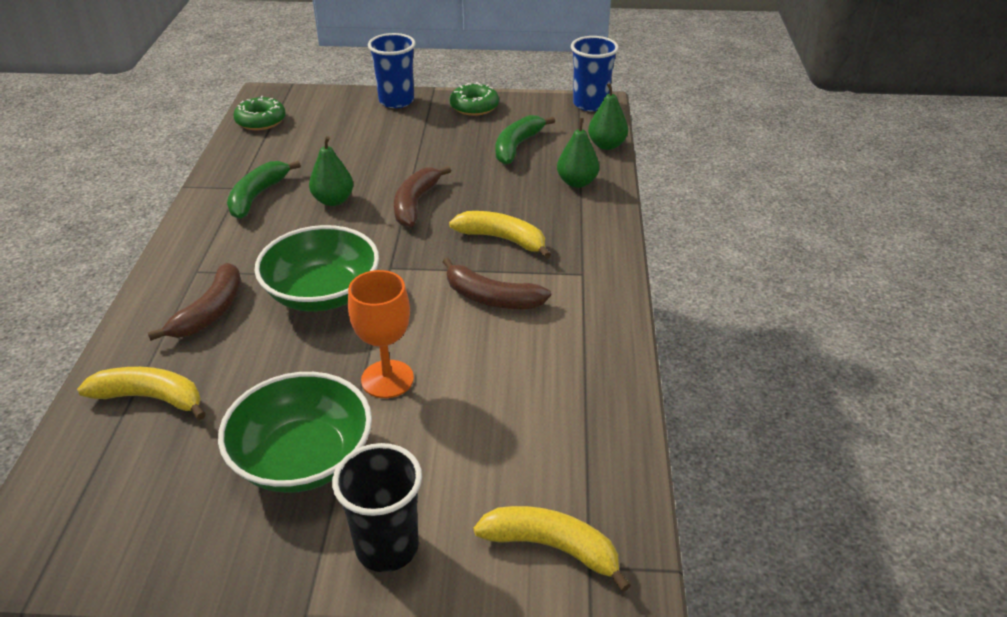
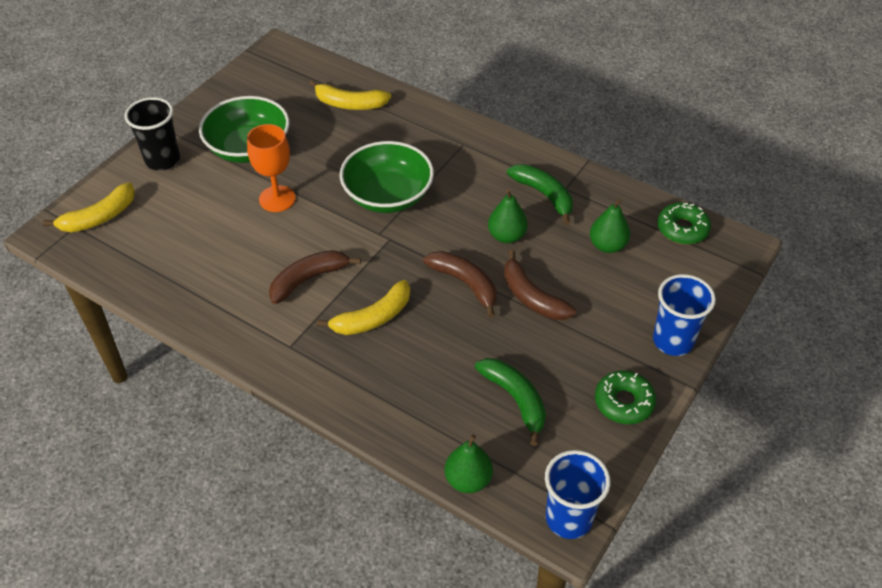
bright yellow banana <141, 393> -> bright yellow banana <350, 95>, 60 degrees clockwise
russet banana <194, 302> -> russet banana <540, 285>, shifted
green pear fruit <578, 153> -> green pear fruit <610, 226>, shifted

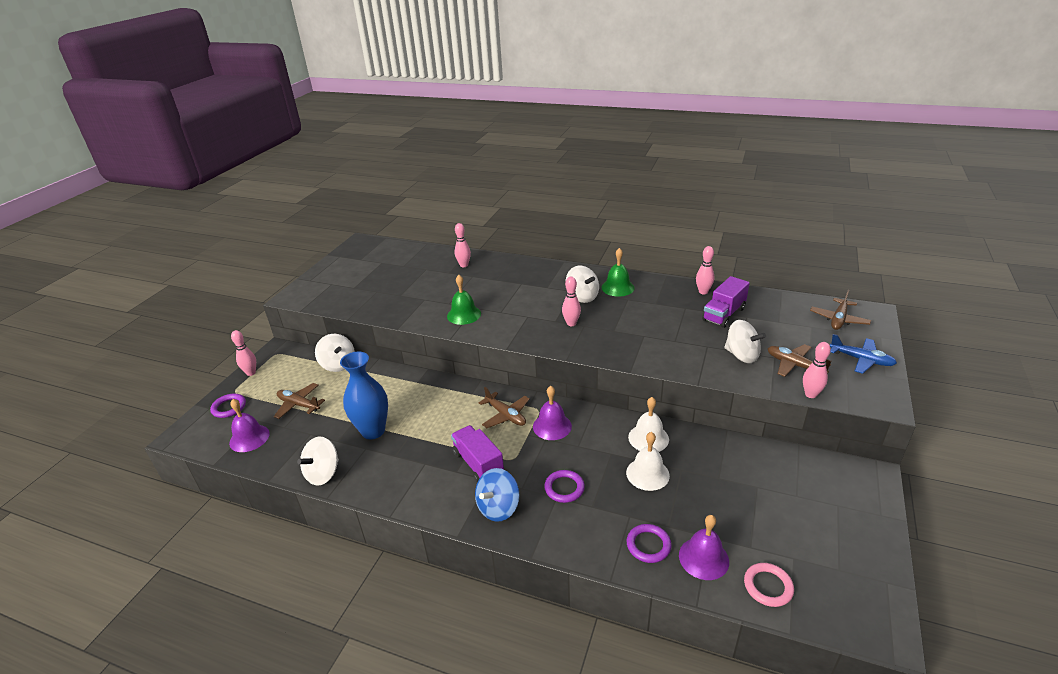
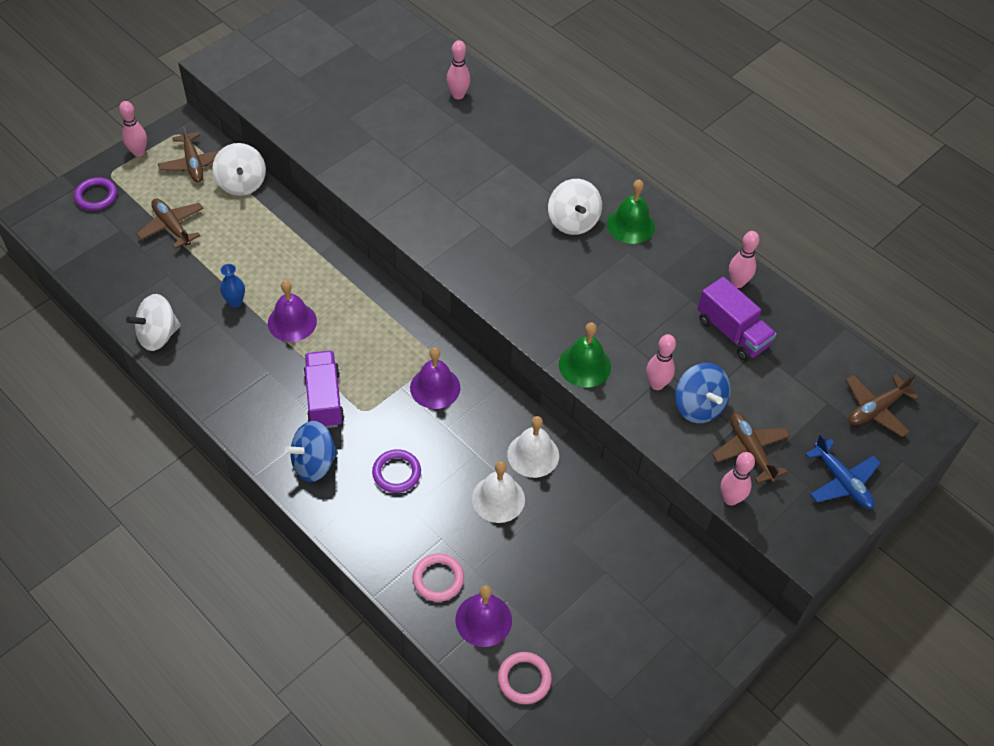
russet plane <504, 407> -> russet plane <189, 152>, shifted
royal blue flower vase <364, 395> -> royal blue flower vase <232, 286>, x0.46
royal purple hand bell <249, 425> -> royal purple hand bell <292, 311>, shifted
royal purple hoop <649, 543> -> rose-pink hoop <438, 577>
green hand bell <464, 300> -> green hand bell <585, 355>, shifted
rose-pink skittle <571, 301> -> rose-pink skittle <661, 362>, shifted
snow-white toy top <745, 341> -> royal blue toy top <703, 393>
royal purple truck <726, 302> -> royal purple truck <737, 319>, 105 degrees counterclockwise

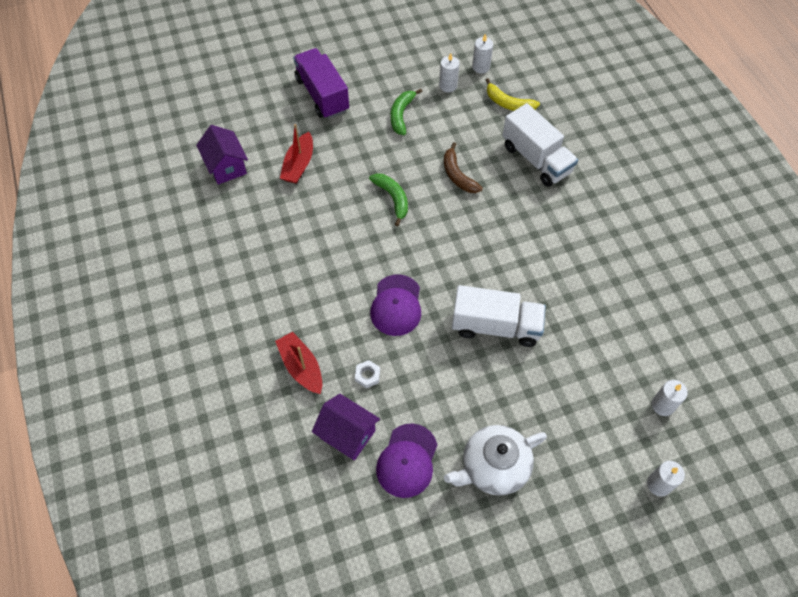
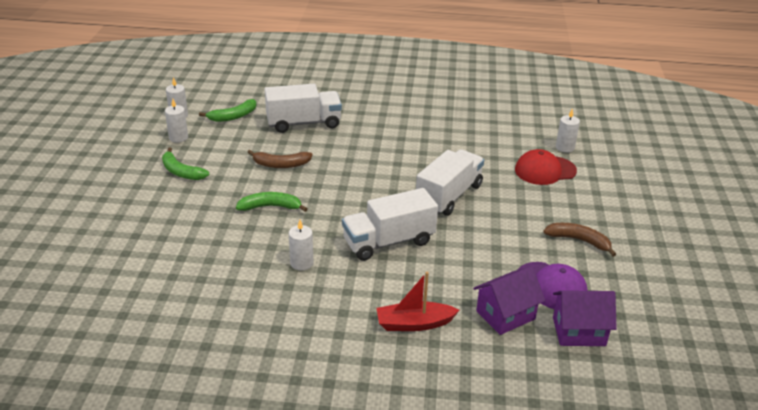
bright yellow banana <513, 94> -> green banana <227, 110>
snow-white wax candle <666, 479> -> snow-white wax candle <301, 245>, shifted
royal purple peaked cap <395, 305> -> snow-white truck <390, 224>
none -> scarlet peaked cap <546, 167>
snow-white tea pot <495, 460> -> russet banana <579, 240>
royal purple cottage <222, 155> -> royal purple cottage <585, 318>, shifted
scarlet toy boat <296, 154> -> none
royal purple truck <321, 83> -> none
snow-white hexagon nut <367, 374> -> none

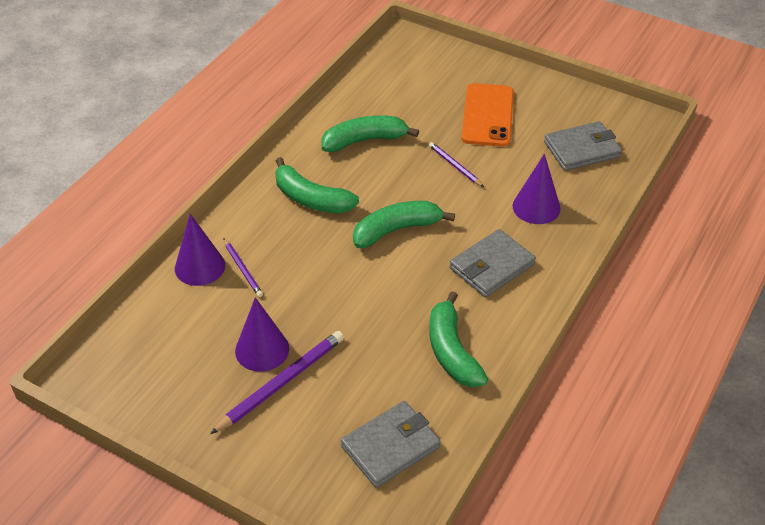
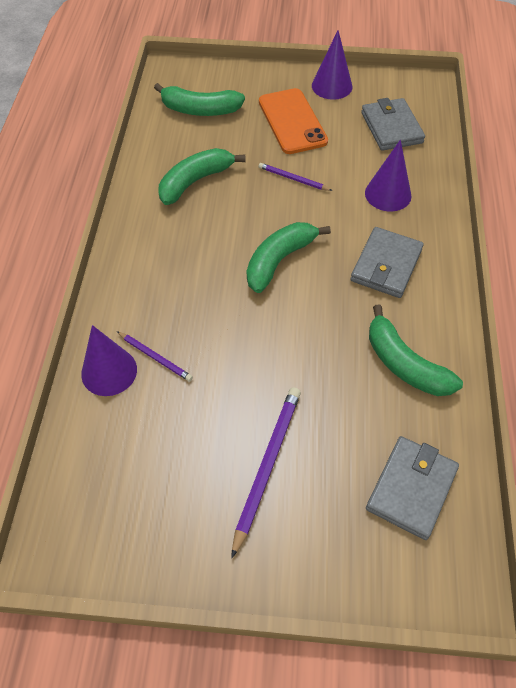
green banana <317, 185> -> green banana <199, 99>, shifted
royal purple cone <262, 334> -> royal purple cone <332, 65>, shifted
gray wallet <583, 146> -> gray wallet <393, 124>, 60 degrees counterclockwise

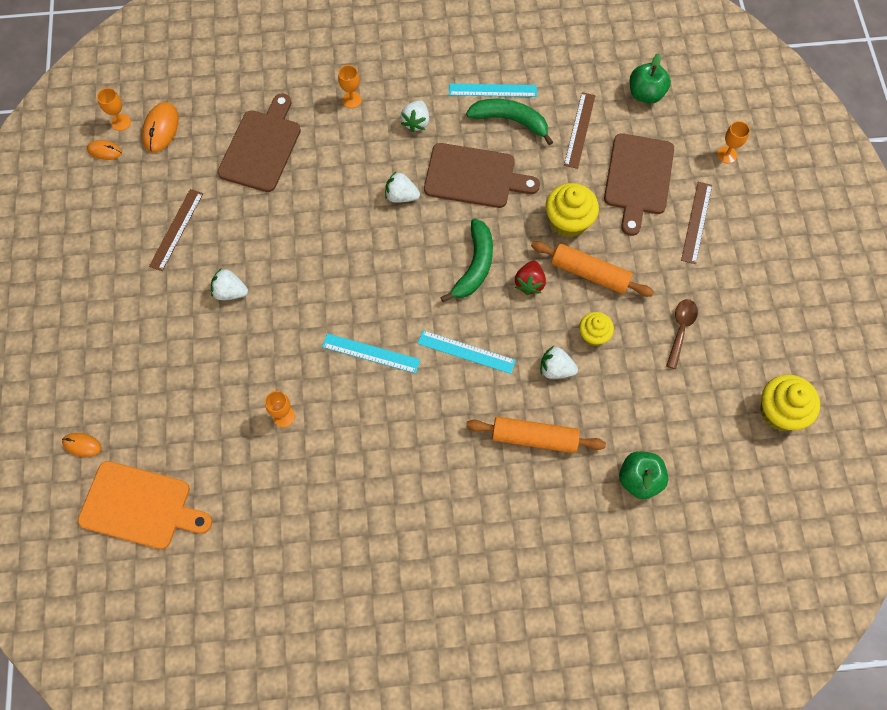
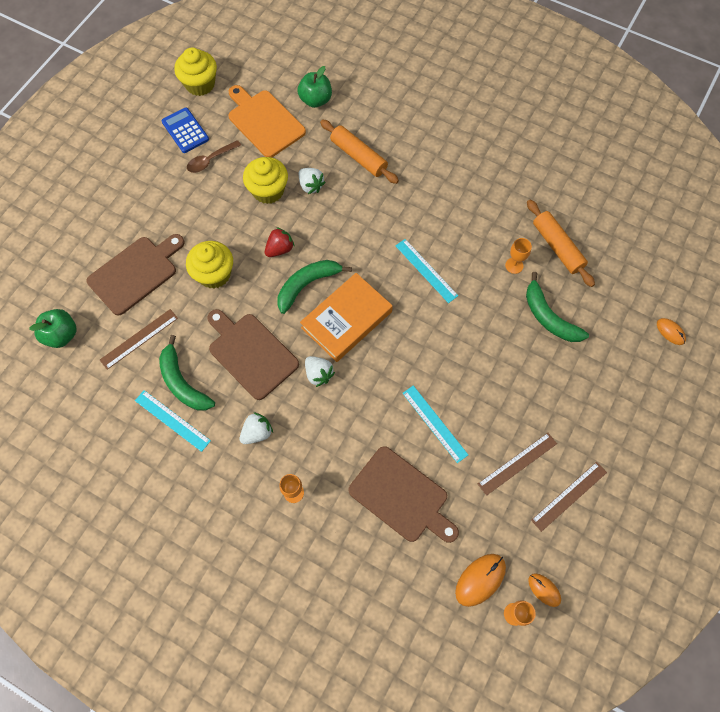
none -> royal blue adding machine <185, 130>
bright orange bread board <145, 505> -> bright orange bread board <267, 121>, shifted
bright yellow cupcake <596, 329> -> bright yellow cupcake <265, 180>, x1.60
none -> bright orange book <346, 317>
russet bread board <259, 142> -> russet bread board <403, 494>, 105 degrees counterclockwise
aqua measuring stick <467, 352> -> aqua measuring stick <435, 424>, shifted
none -> green banana <557, 307>
bright orange pastry roller <592, 269> -> bright orange pastry roller <561, 243>, shifted
russet measuring stick <696, 223> -> russet measuring stick <569, 497>, shifted
snow-white strawberry <229, 284> -> none
bright orange wine glass <733, 142> -> none

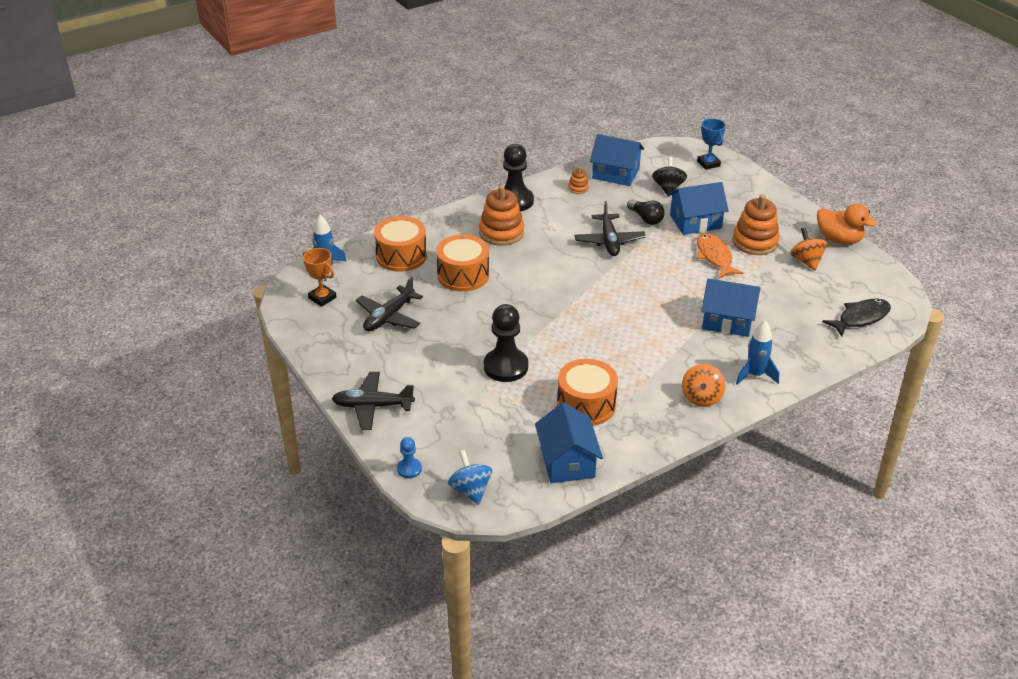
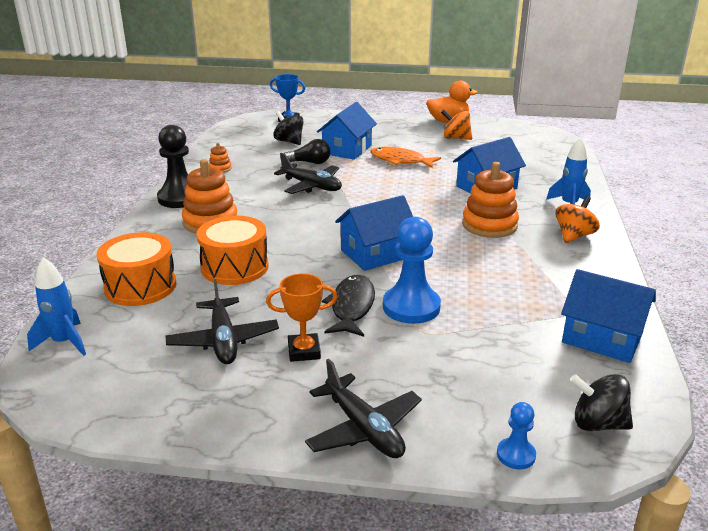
bright orange trophy <320, 277> -> bright orange trophy <302, 317>, shifted
ebony plane <373, 401> -> ebony plane <363, 408>, 75 degrees counterclockwise
ebony fish <856, 318> -> ebony fish <348, 306>, shifted
royal blue cottage <617, 160> -> royal blue cottage <374, 233>, shifted
ebony game pawn <506, 343> -> royal blue game pawn <412, 270>
bright orange stacking toy <756, 224> -> bright orange stacking toy <490, 200>, shifted
bright orange toy top <703, 385> -> bright orange toy top <577, 219>, 105 degrees counterclockwise
royal blue toy top <470, 477> -> ebony toy top <601, 402>
bright orange drum <587, 392> -> none

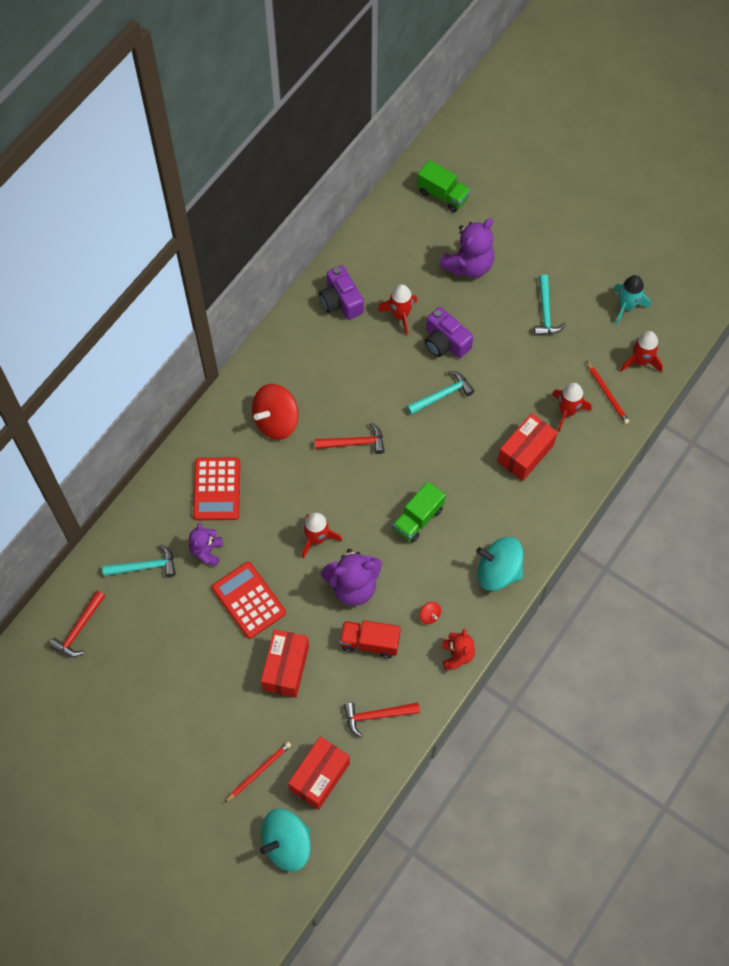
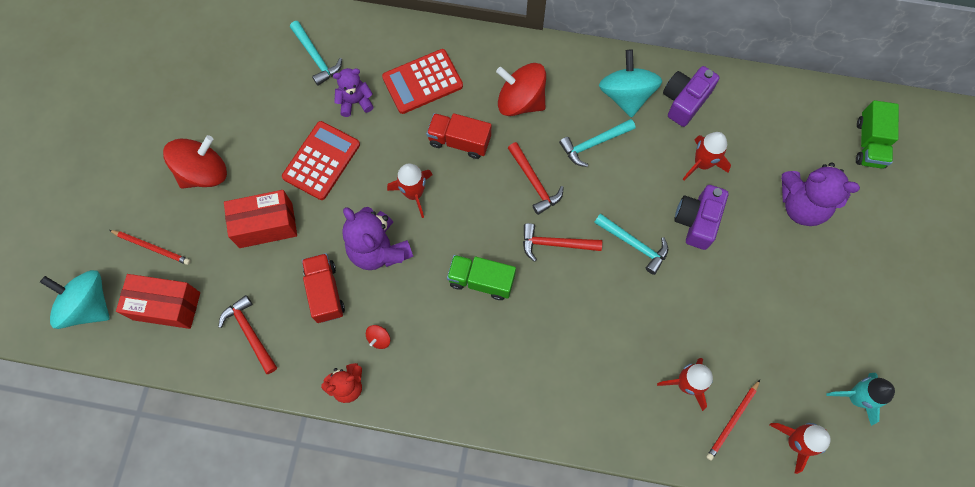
none -> scarlet toy top <195, 162>
none -> scarlet truck <458, 136>
scarlet carpenter's hammer <76, 624> -> scarlet carpenter's hammer <562, 242>, shifted
aqua carpenter's hammer <550, 304> -> aqua carpenter's hammer <597, 143>, shifted
aqua toy top <499, 564> -> aqua toy top <630, 83>, shifted
scarlet box <527, 447> -> none

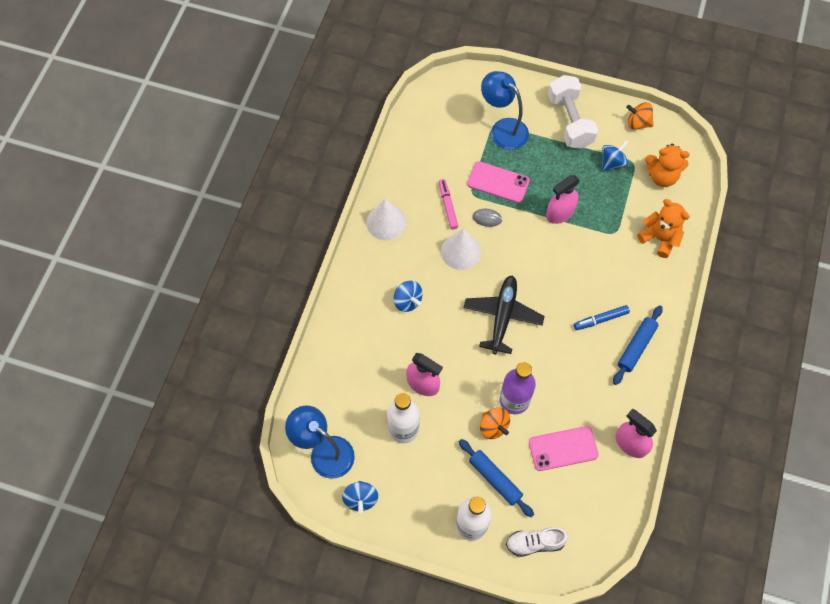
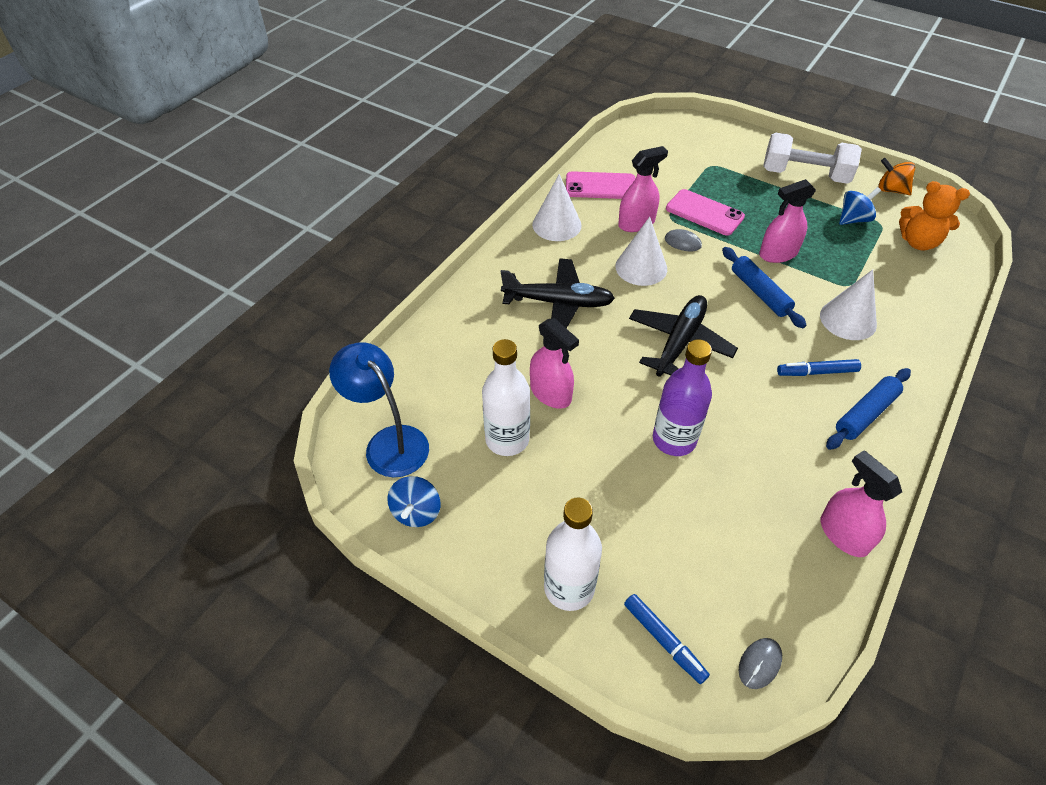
royal blue toy top <408, 296> -> ebony plane <558, 293>
rose-pink mobile phone <564, 448> -> rose-pink mobile phone <600, 185>, shifted
rose-pink felt pen <448, 204> -> rose-pink sprayer <643, 189>
snow-white shoe <537, 542> -> royal blue felt pen <667, 639>
royal blue pastry roller <496, 478> -> royal blue pastry roller <764, 287>, shifted
none -> gray mouse <760, 663>
snow-white dumbbell <573, 112> -> snow-white dumbbell <812, 158>, 75 degrees counterclockwise
none -> snow-white cone <848, 304>
bright orange toy top <495, 423> -> none
royal blue desk lamp <505, 110> -> none
bright orange stuffed bear <663, 228> -> none

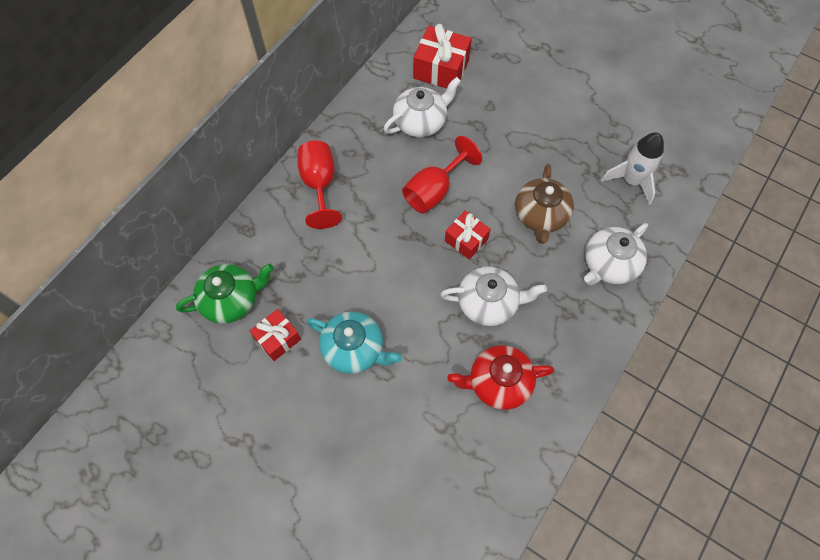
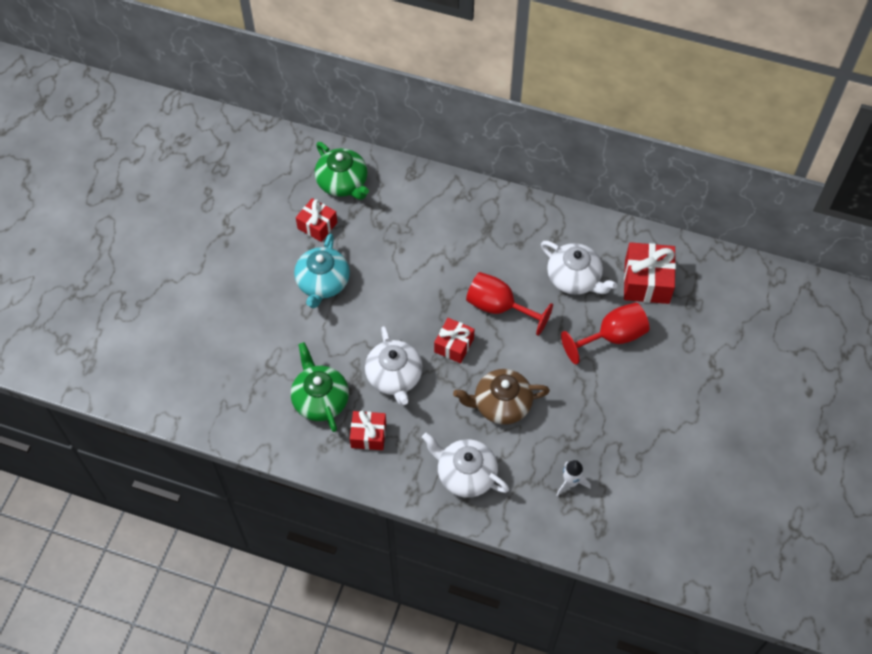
scarlet tea pot <500, 377> -> green tea pot <320, 387>
none -> scarlet wrapped gift <368, 430>
snow-white spaceship <632, 168> -> snow-white spaceship <573, 478>, x0.62
scarlet wine glass <319, 185> -> scarlet wine glass <605, 333>, shifted

